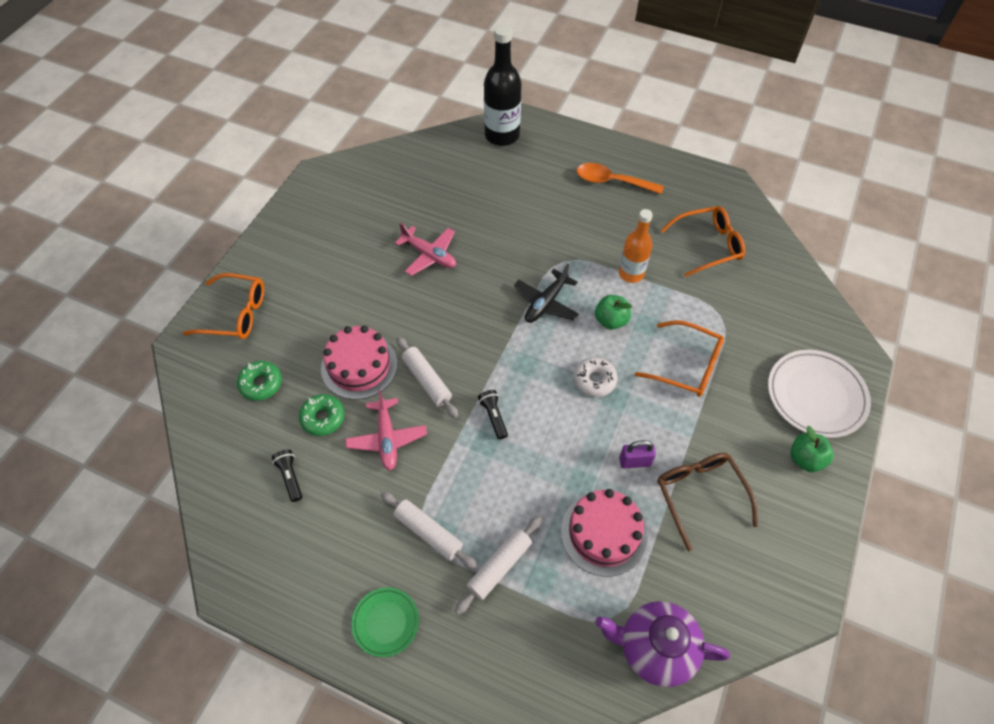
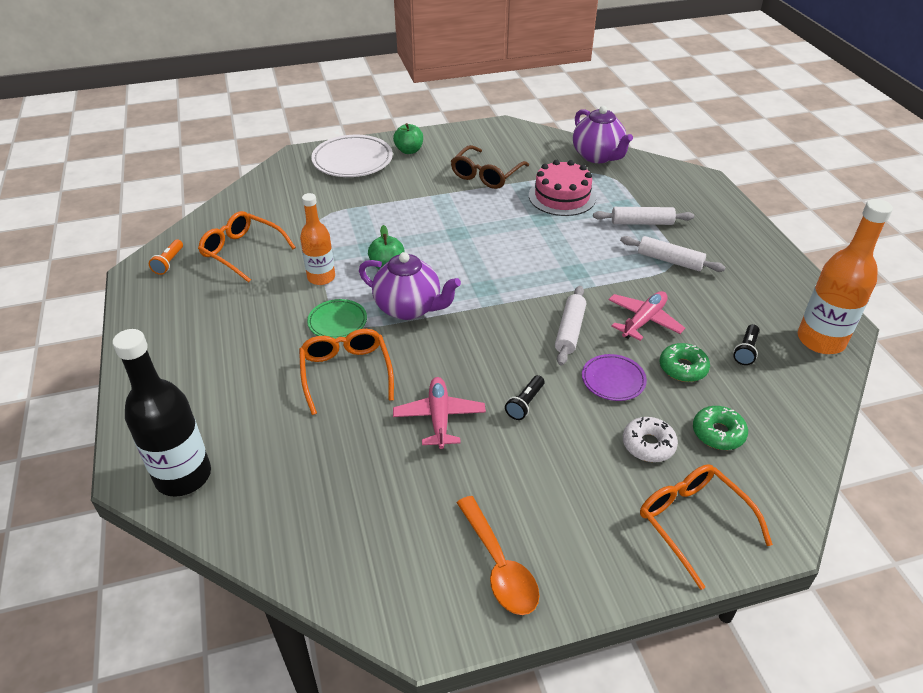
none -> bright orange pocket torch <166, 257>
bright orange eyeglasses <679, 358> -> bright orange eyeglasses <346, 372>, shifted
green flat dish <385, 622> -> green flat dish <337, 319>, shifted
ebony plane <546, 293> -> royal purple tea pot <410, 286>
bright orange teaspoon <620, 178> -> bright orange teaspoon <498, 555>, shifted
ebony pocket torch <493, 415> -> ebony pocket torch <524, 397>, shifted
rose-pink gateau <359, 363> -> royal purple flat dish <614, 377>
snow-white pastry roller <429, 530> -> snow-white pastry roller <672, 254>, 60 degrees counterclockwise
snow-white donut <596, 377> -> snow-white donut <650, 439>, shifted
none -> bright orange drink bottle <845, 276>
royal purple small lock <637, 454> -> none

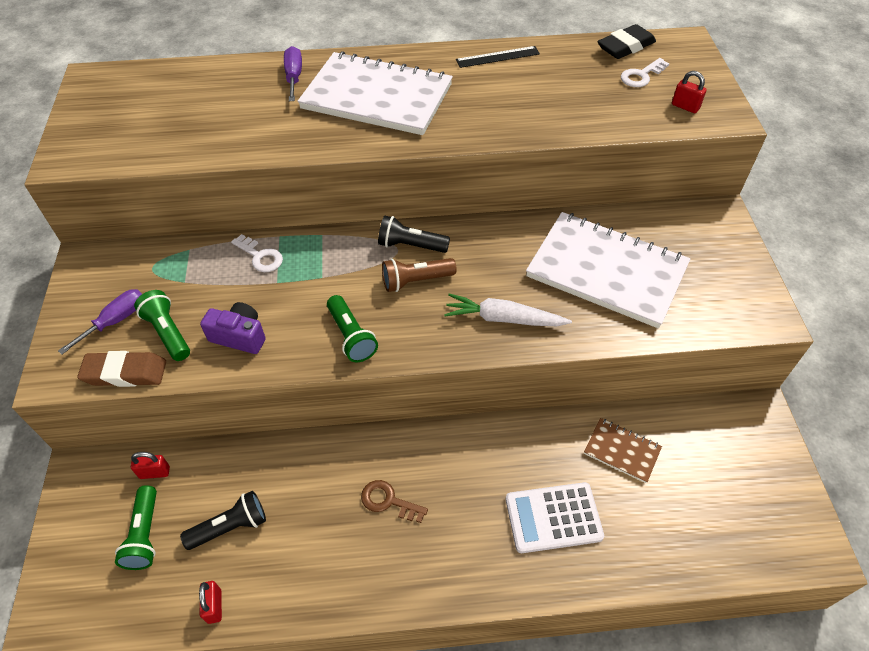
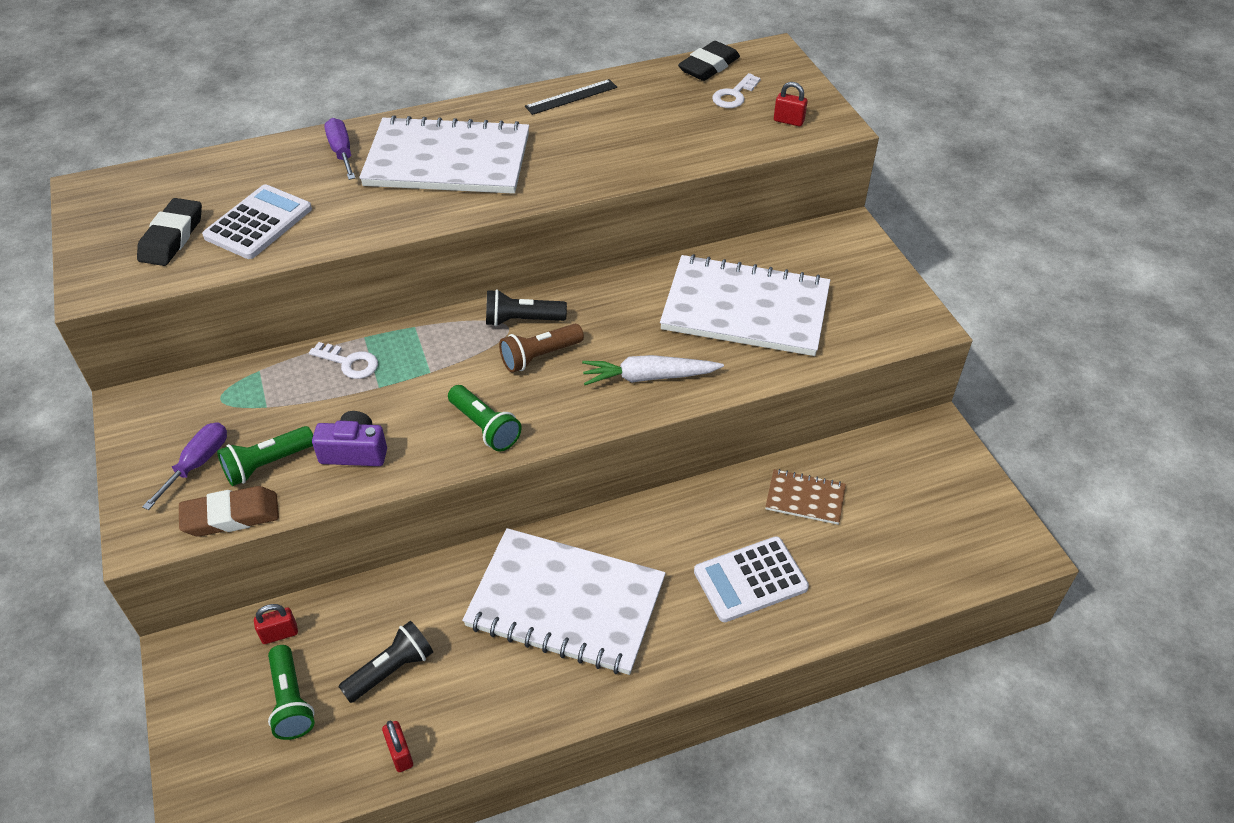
none -> ebony gum eraser <169, 232>
none -> snow-white adding machine <257, 221>
green pocket torch <162, 325> -> green pocket torch <265, 456>, 75 degrees counterclockwise
russet latchkey <394, 501> -> snow-white notepad <564, 601>

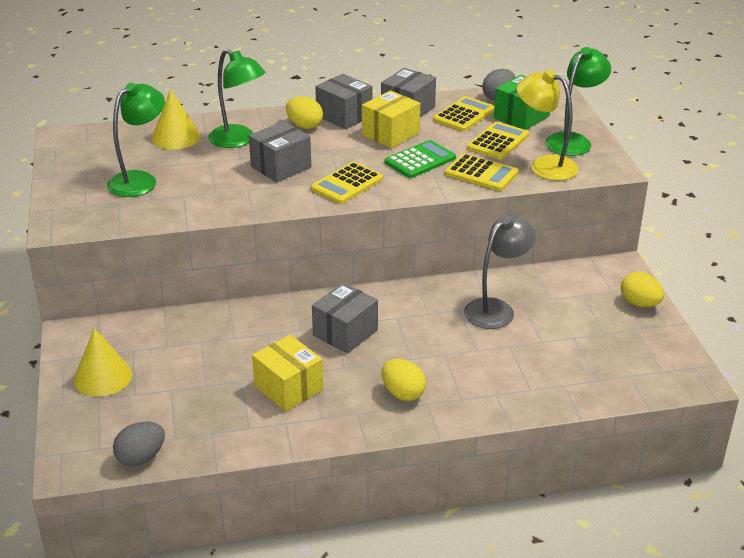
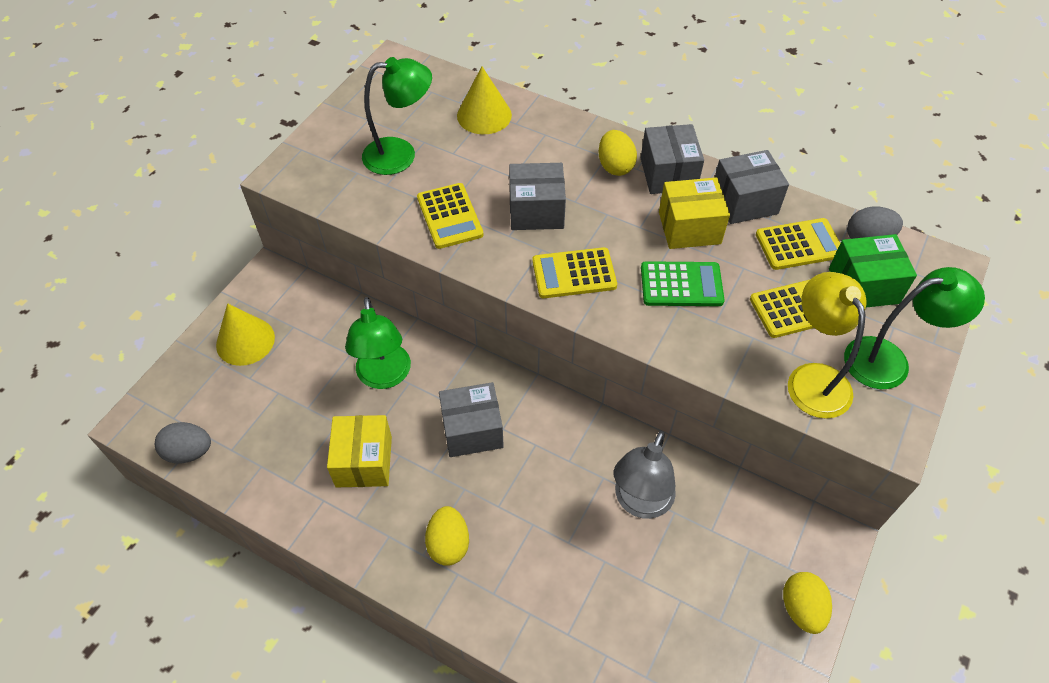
green desk lamp <237, 98> -> green desk lamp <378, 343>, shifted
bright yellow adding machine <482, 172> -> bright yellow adding machine <450, 216>, shifted
gray desk lamp <500, 272> -> gray desk lamp <644, 475>, 120 degrees clockwise

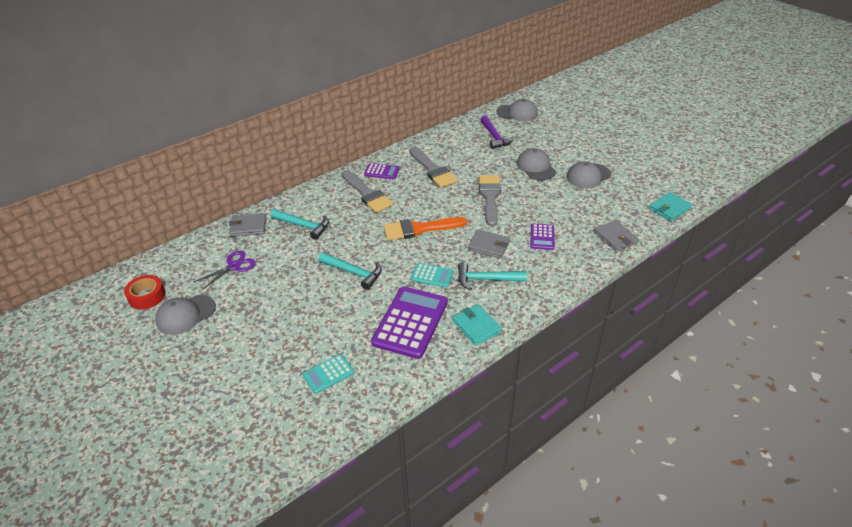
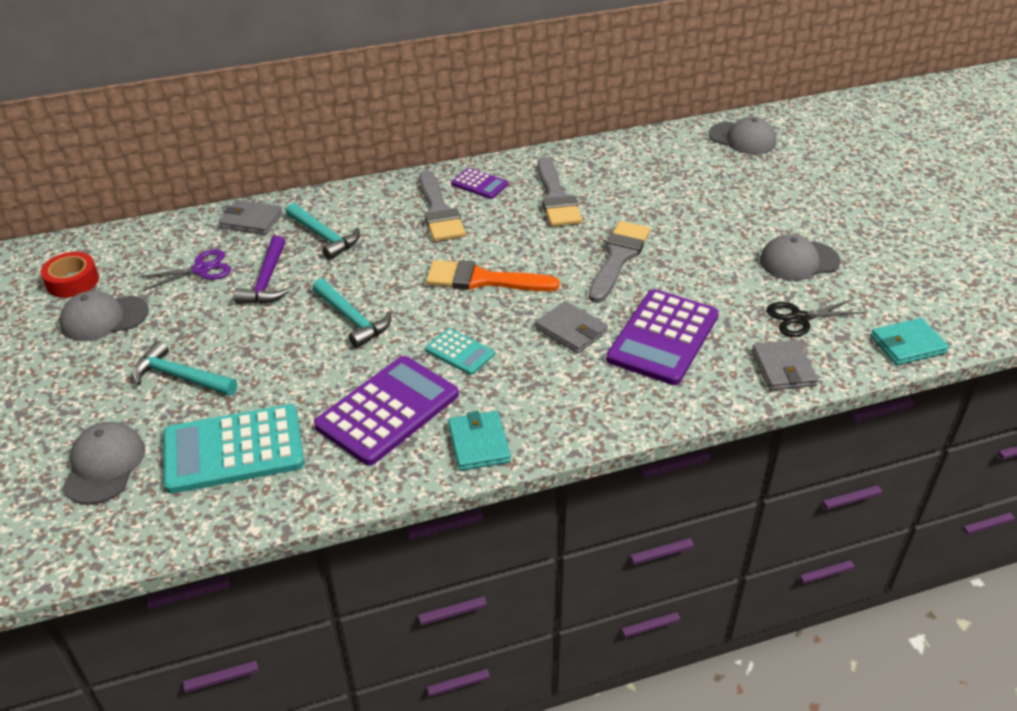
gray peaked cap <536, 164> -> gray peaked cap <103, 463>, shifted
aqua carpenter's hammer <492, 276> -> aqua carpenter's hammer <184, 368>, shifted
aqua adding machine <328, 374> -> aqua adding machine <233, 449>, x1.97
royal purple carpenter's hammer <497, 132> -> royal purple carpenter's hammer <261, 270>, shifted
royal purple adding machine <542, 236> -> royal purple adding machine <662, 337>, x1.97
none -> ebony scissors <815, 318>

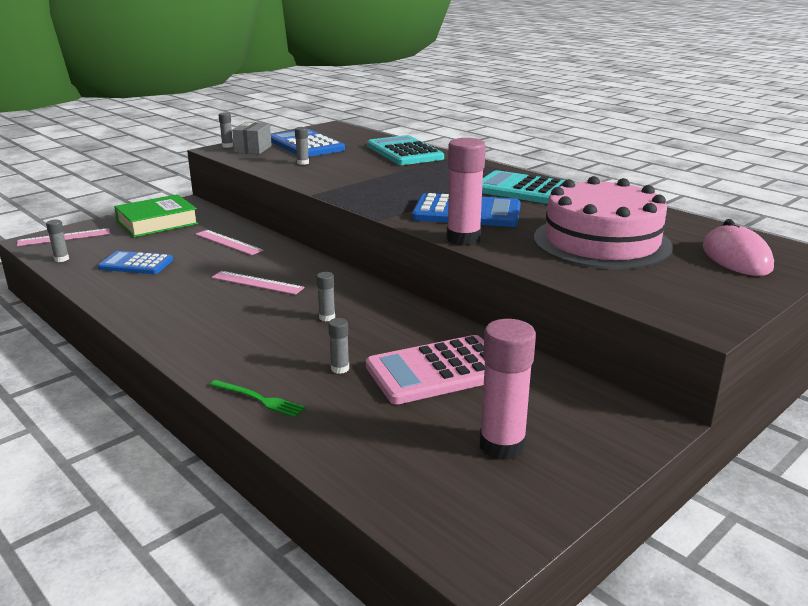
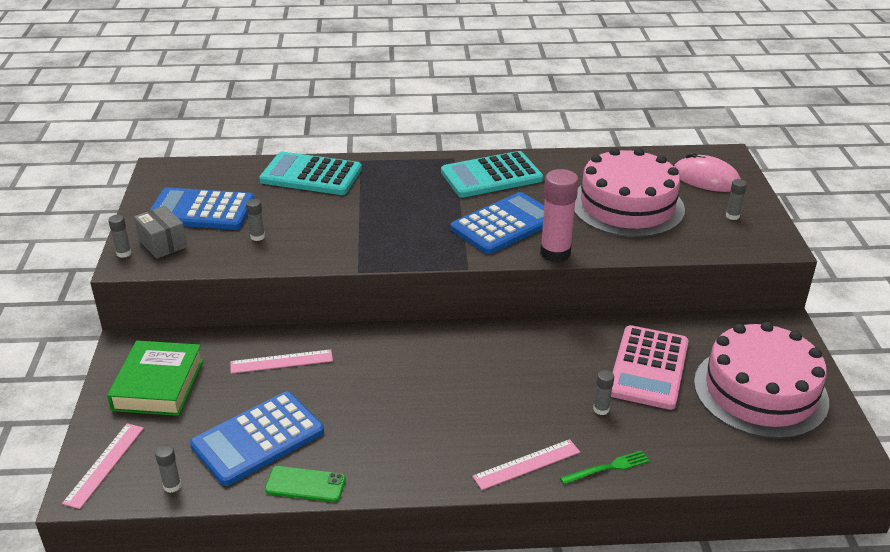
royal blue adding machine <135, 262> -> royal blue adding machine <257, 439>, x1.56
none -> green mobile phone <305, 484>
rose-pink measuring stick <258, 283> -> rose-pink measuring stick <526, 464>, shifted
rose-pink glue stick <508, 389> -> rose-pink gateau <761, 380>
gray glue stick <326, 296> -> gray glue stick <736, 199>, shifted

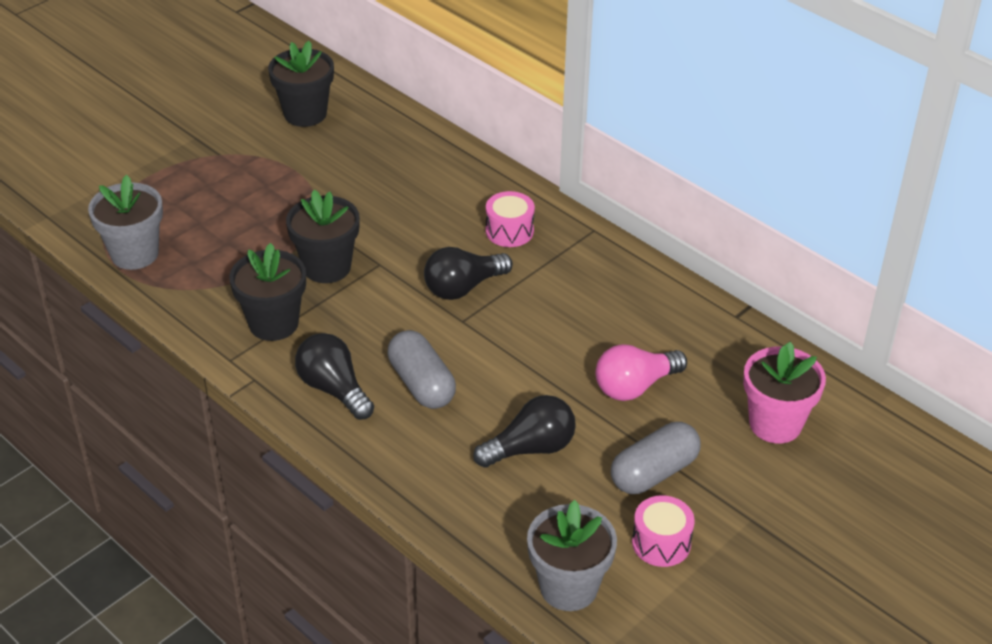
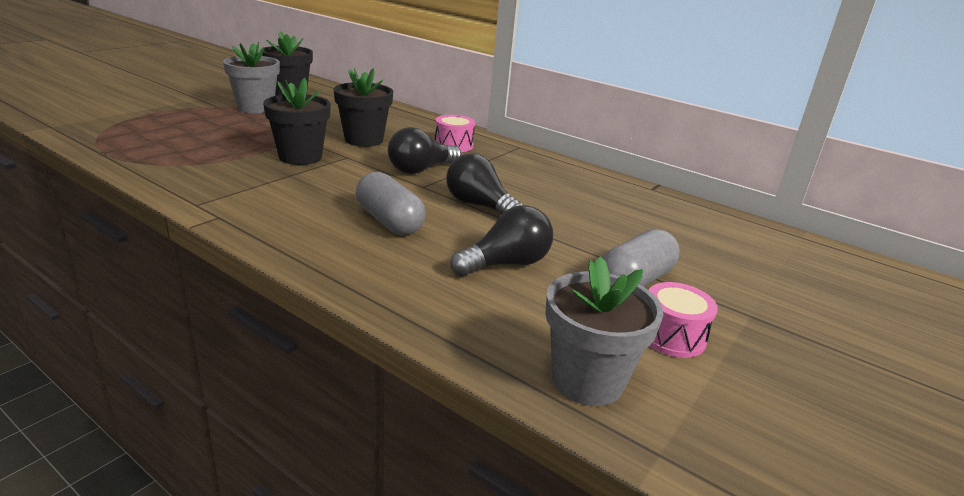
gray flower pot <125, 222> -> gray flower pot <251, 77>, shifted
ebony flower pot <267, 292> -> ebony flower pot <363, 107>, shifted
ebony light bulb <334, 376> -> ebony light bulb <484, 184>, shifted
rose-pink light bulb <641, 372> -> none
rose-pink flower pot <784, 392> -> none

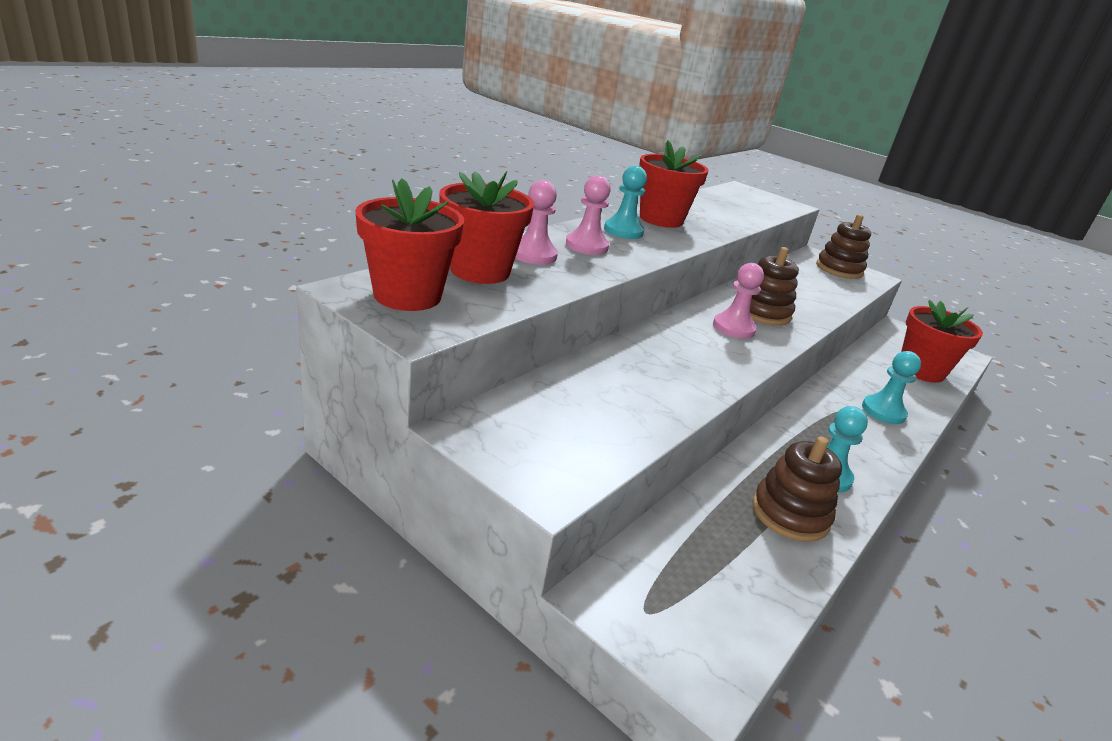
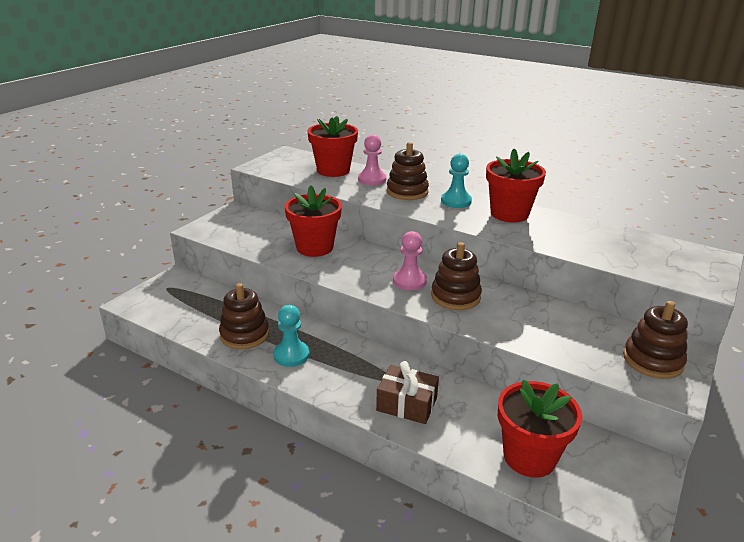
scarlet flower pot <409, 244> -> scarlet flower pot <313, 221>, shifted
aqua game pawn <891, 387> -> russet wrapped gift <407, 392>
rose-pink game pawn <588, 215> -> russet stacking toy <408, 171>

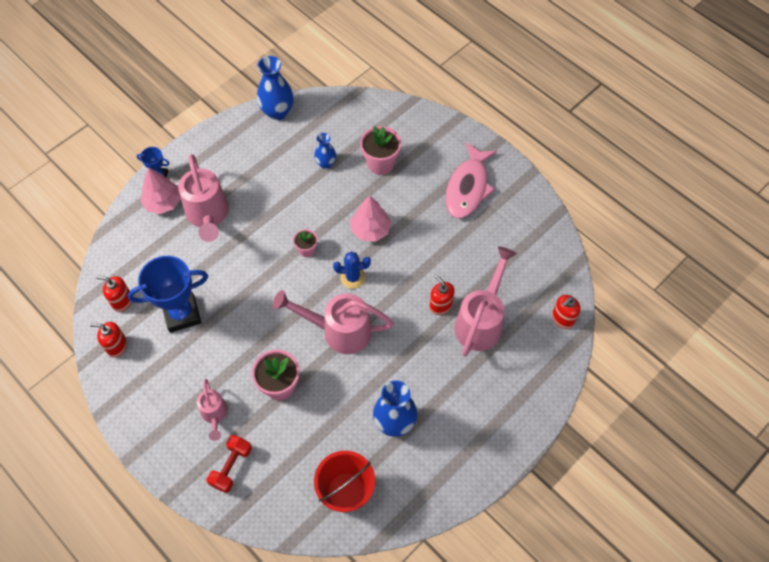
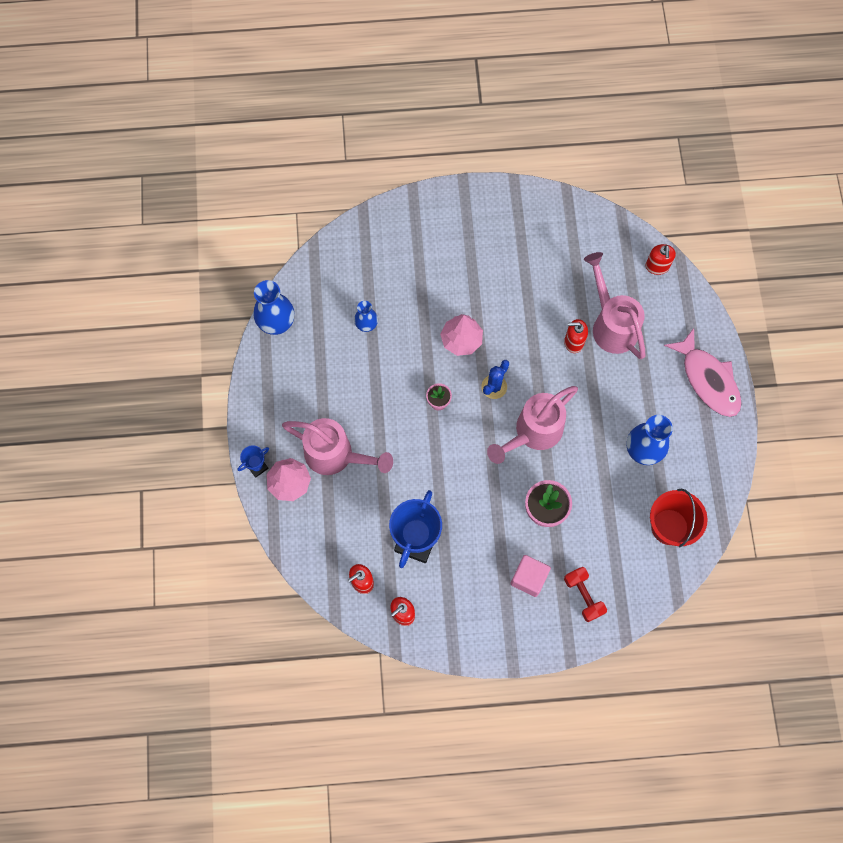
rose-pink watering can <212, 410> -> rose-pink cube <531, 576>
rose-pink fish <471, 180> -> rose-pink fish <703, 372>, shifted
rose-pink flower pot <380, 150> -> none

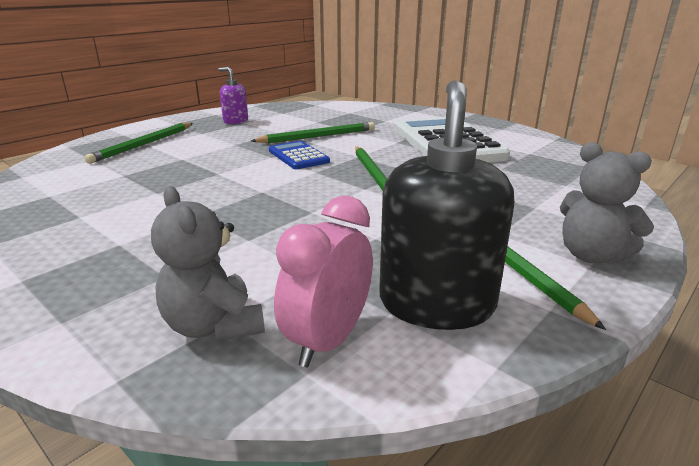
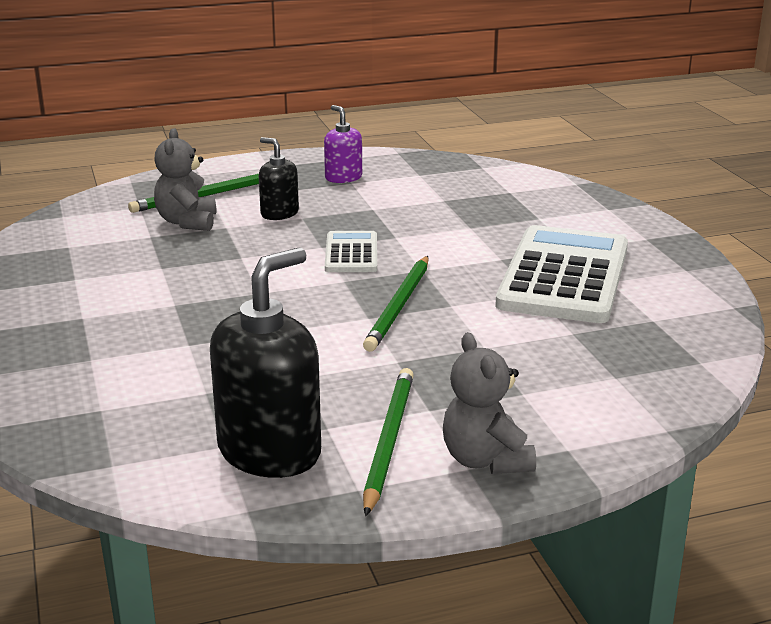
gray stuffed bear <208, 264> -> gray stuffed bear <185, 179>, shifted
none -> ebony soap dispenser <279, 178>
royal blue adding machine <299, 155> -> snow-white adding machine <351, 251>
green wooden pencil <313, 132> -> none
rose-pink clock <323, 281> -> none

